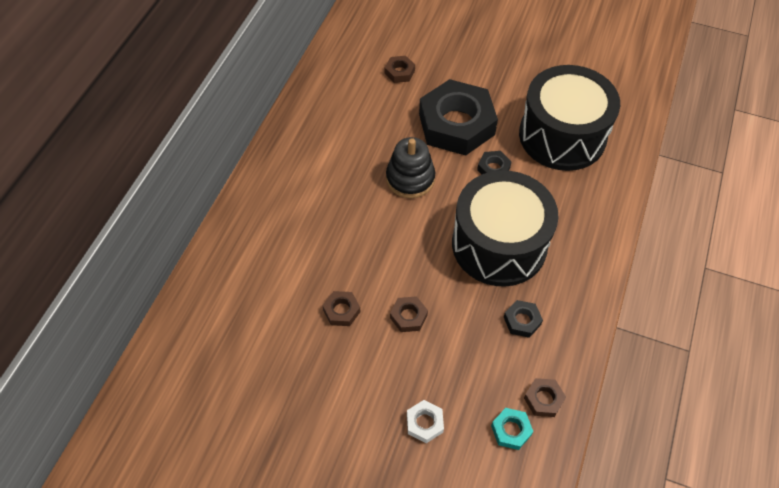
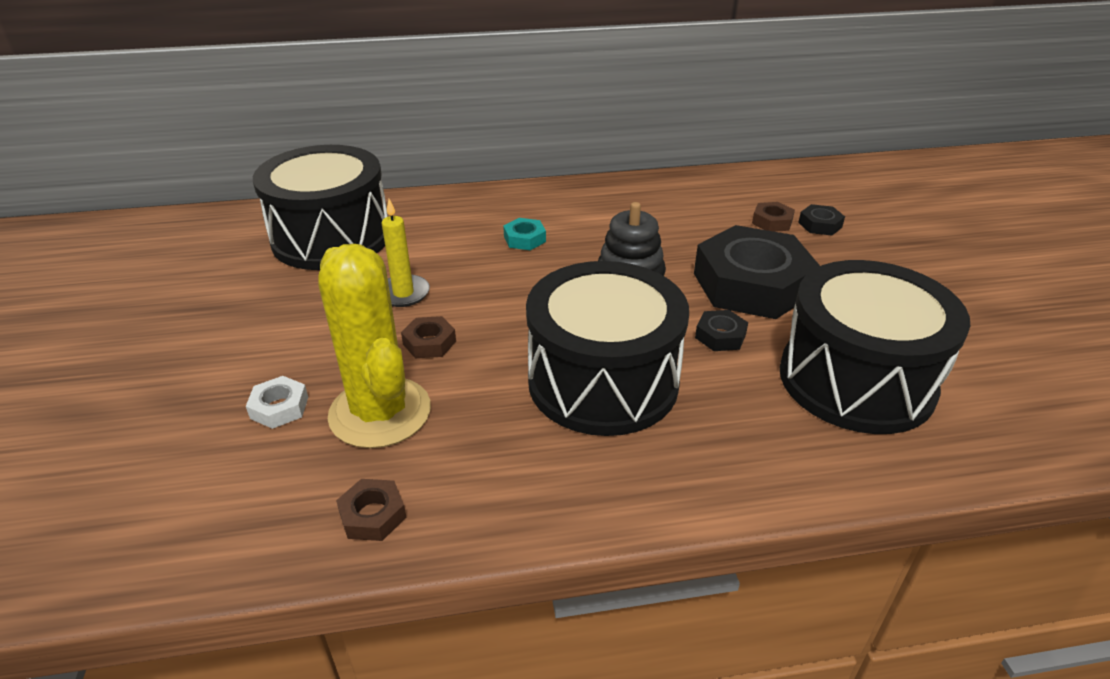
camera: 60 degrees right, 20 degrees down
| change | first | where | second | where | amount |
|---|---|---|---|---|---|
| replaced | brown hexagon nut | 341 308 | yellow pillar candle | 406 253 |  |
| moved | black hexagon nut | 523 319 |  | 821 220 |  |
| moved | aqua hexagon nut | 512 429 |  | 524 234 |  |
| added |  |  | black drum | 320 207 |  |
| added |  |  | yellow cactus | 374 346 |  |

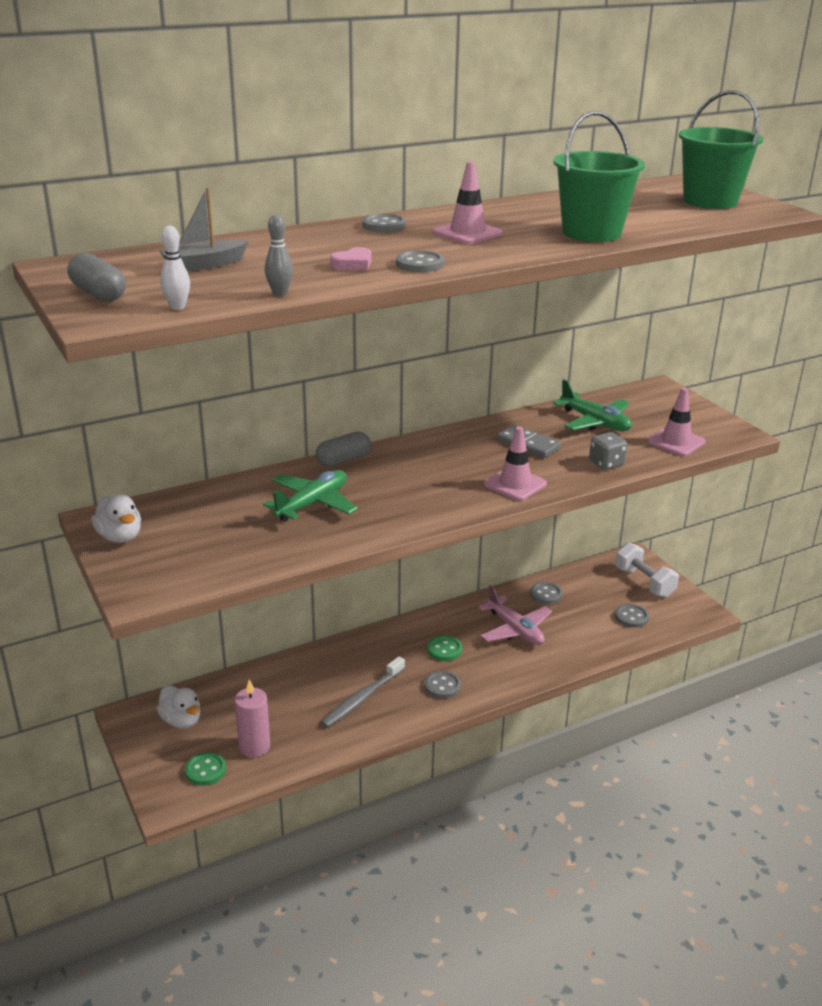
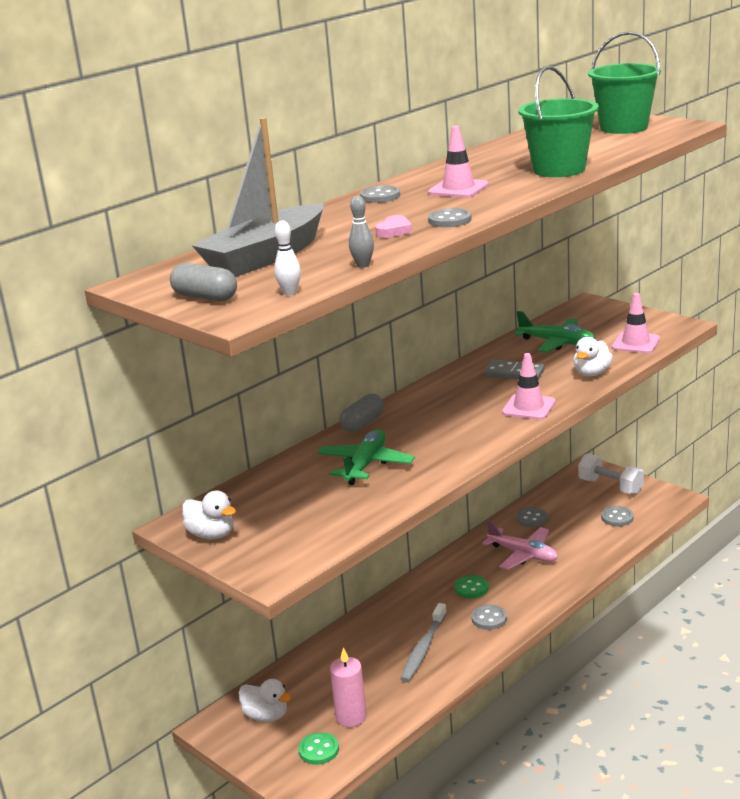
camera: 15 degrees left, 5 degrees down
| change | first | where | second | where | amount |
|---|---|---|---|---|---|
| resized | grey boat | 204 229 |  | 257 197 | x1.93 |
| replaced | grey die | 608 451 | white rubber duck | 593 357 |  |

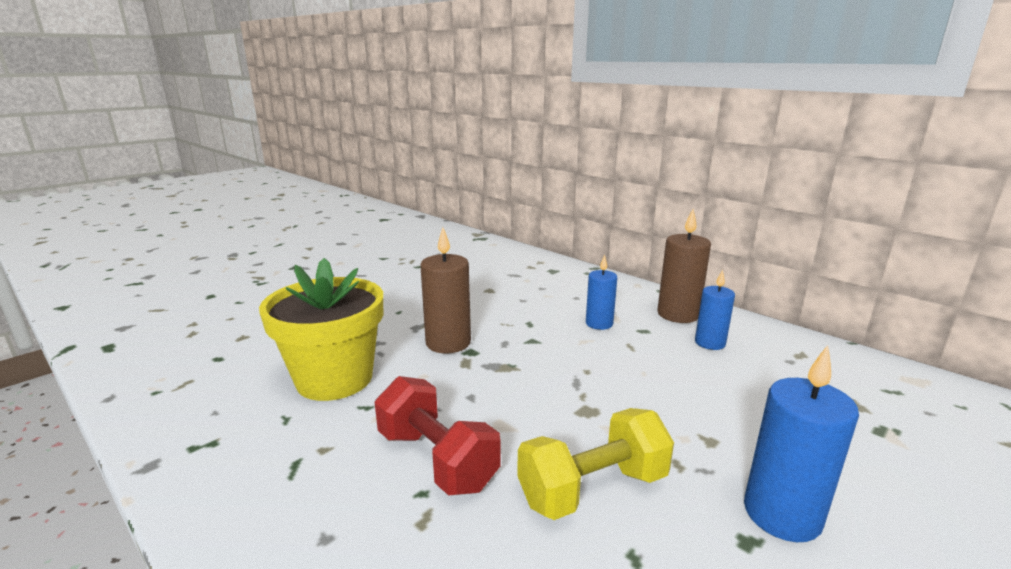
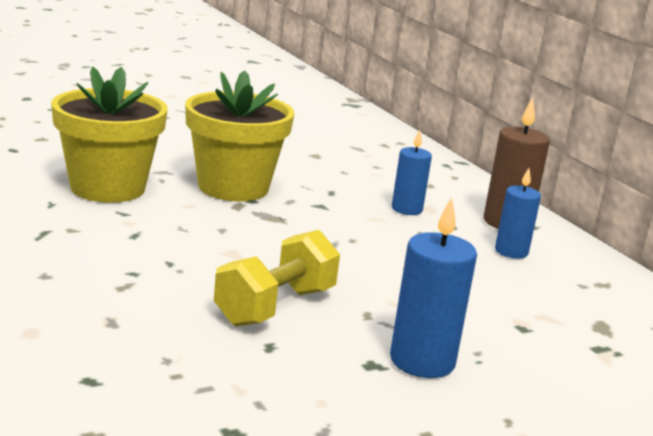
camera: 15 degrees right, 0 degrees up
| change | first | where | second | where | amount |
|---|---|---|---|---|---|
| replaced | brown pillar candle | 445 290 | yellow potted plant | 240 135 |  |
| removed | red dumbbell | 438 435 |  |  |  |
| turned | yellow dumbbell | 595 464 |  | 277 278 | 45 degrees counterclockwise |

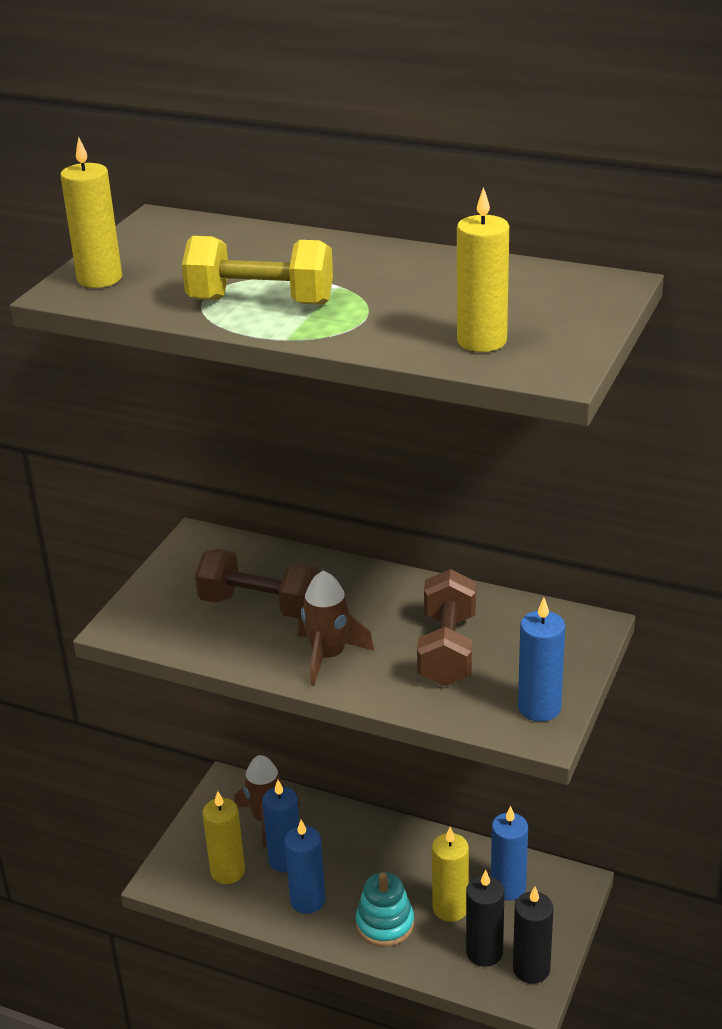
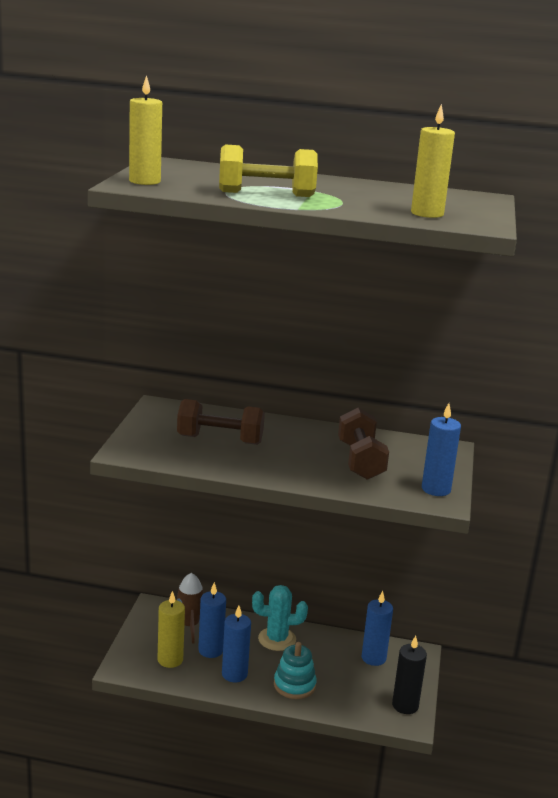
camera: 15 degrees left, 10 degrees down
| change | first | where | second | where | amount |
|---|---|---|---|---|---|
| removed | brown rocket | 336 628 |  |  |  |
| removed | yellow pillar candle | 450 874 |  |  |  |
| removed | black pillar candle | 485 918 |  |  |  |
| added |  |  | aqua cactus | 280 618 |  |

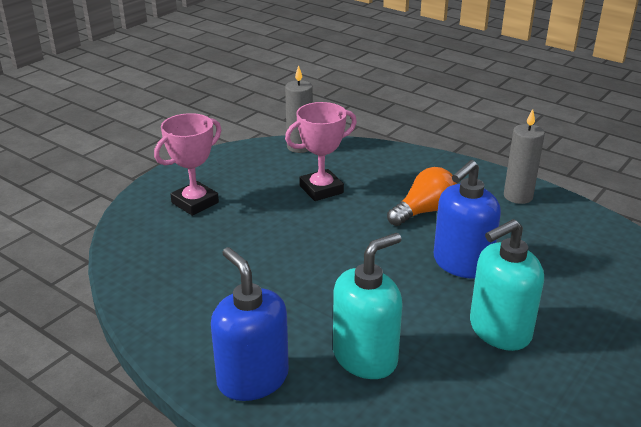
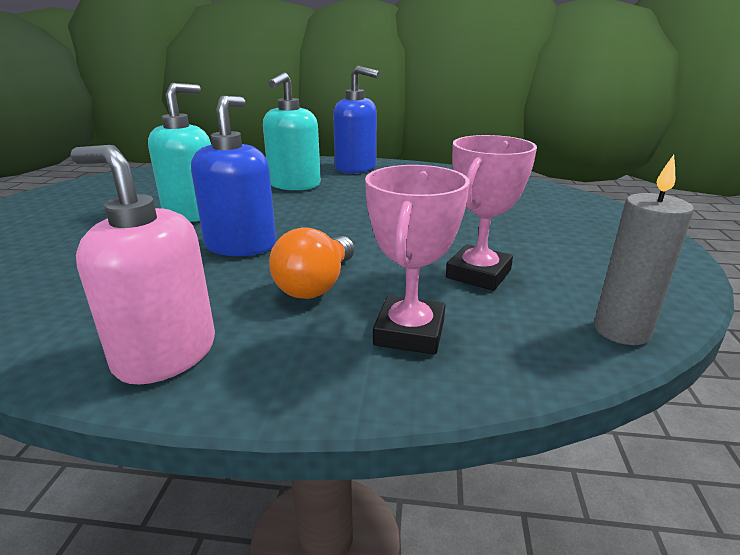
camera: 150 degrees right, 5 degrees down
| change | first | where | second | where | amount |
|---|---|---|---|---|---|
| replaced | grey pillar candle | 524 156 | rosy soap dispenser | 143 265 |  |
| moved | rosy award cup | 187 164 |  | 417 260 |  |

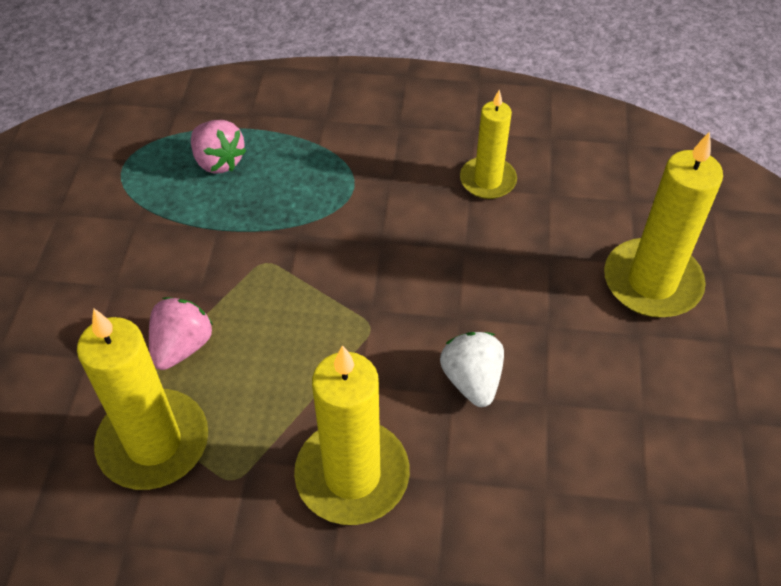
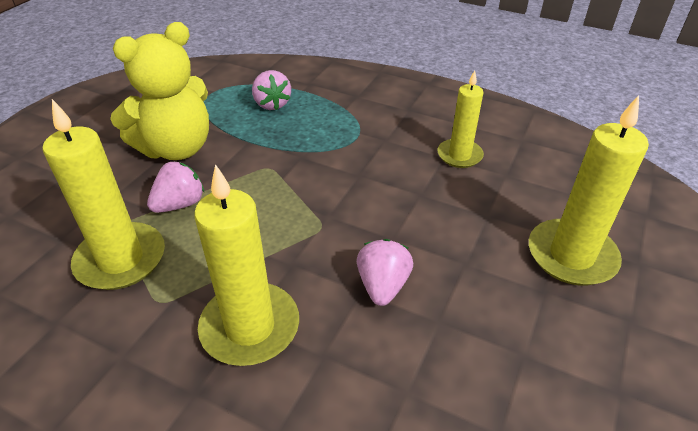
camera: 20 degrees right, 10 degrees down
| change | first | where | second | where | amount |
|---|---|---|---|---|---|
| recoloured | white toy strawberry | 472 369 | rosy toy strawberry | 385 272 |  |
| added |  |  | yellow teddy | 159 91 |  |

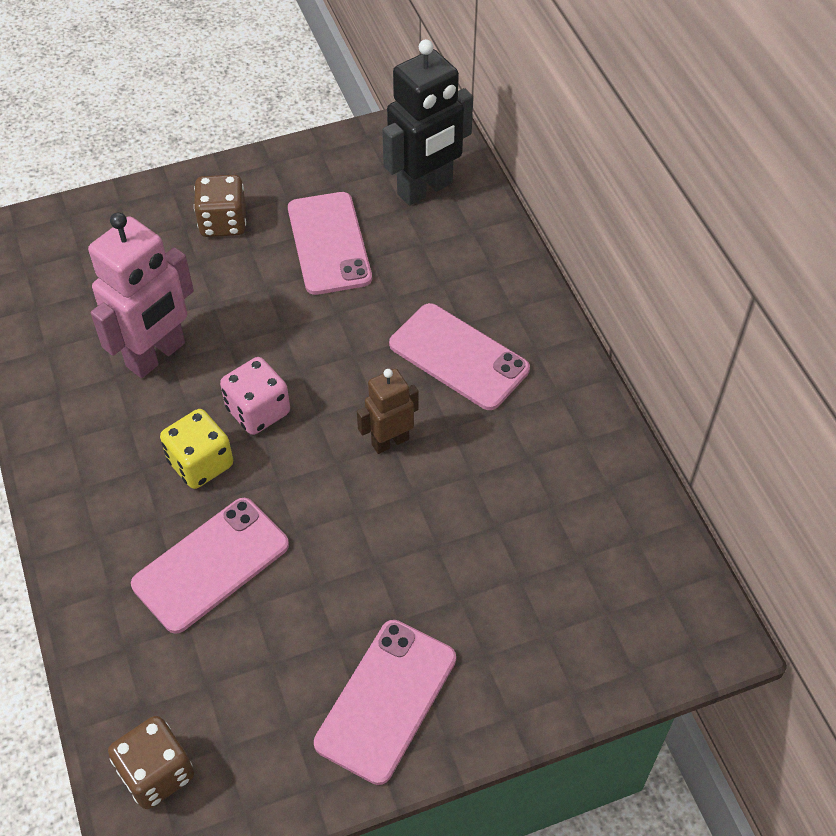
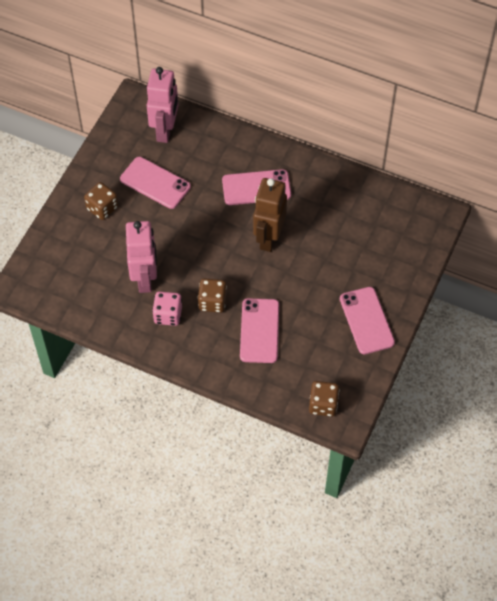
camera: 45 degrees left, 5 degrees up
| change | first | where | second | where | amount |
|---|---|---|---|---|---|
| recoloured | black robot figure | 427 122 | rosy robot figure | 162 105 |  |
| moved | rosy die | 255 396 |  | 167 308 |  |
| resized | brown robot figure | 388 411 |  | 270 215 | x1.75 |
| recoloured | yellow die | 196 449 | brown die | 212 295 |  |

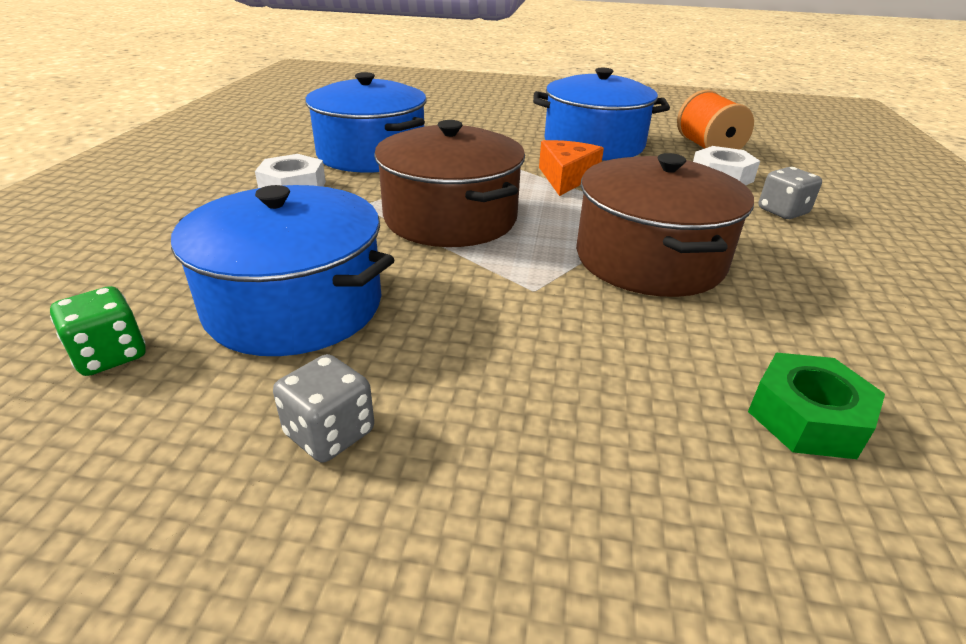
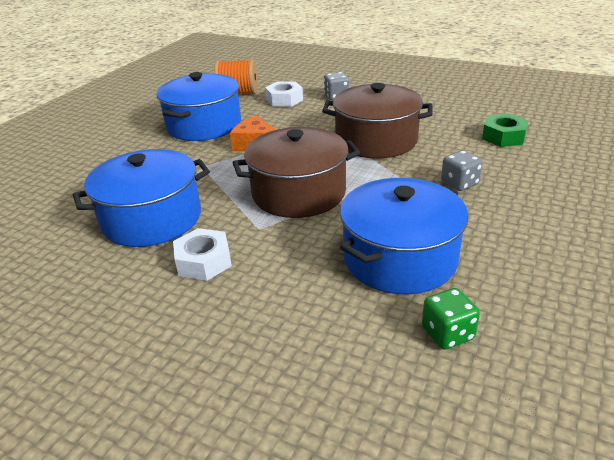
camera: 70 degrees left, 0 degrees up
| change | first | where | second | where | amount |
|---|---|---|---|---|---|
| moved | grey die | 323 408 |  | 462 170 |  |

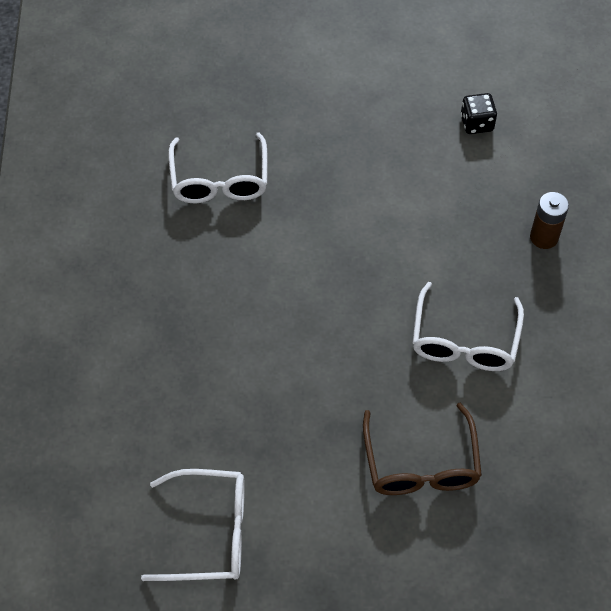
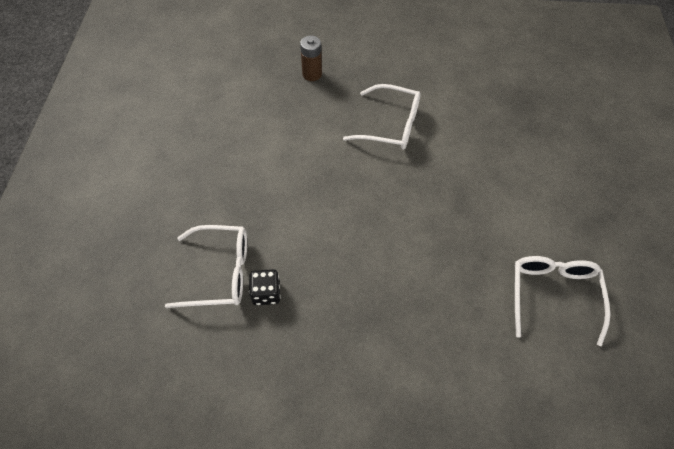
camera: 85 degrees left, 0 degrees up
| change | first | where | second | where | amount |
|---|---|---|---|---|---|
| moved | black die | 479 113 |  | 265 287 |  |
| removed | brown eyeglasses | 422 449 |  |  |  |

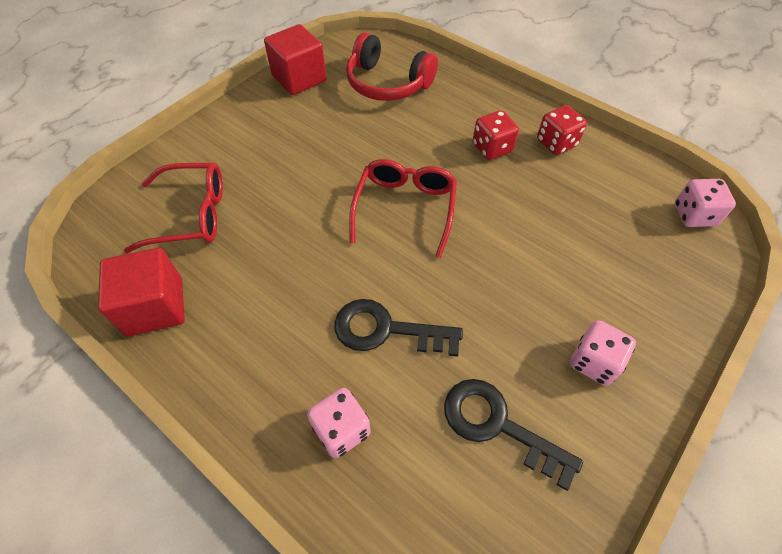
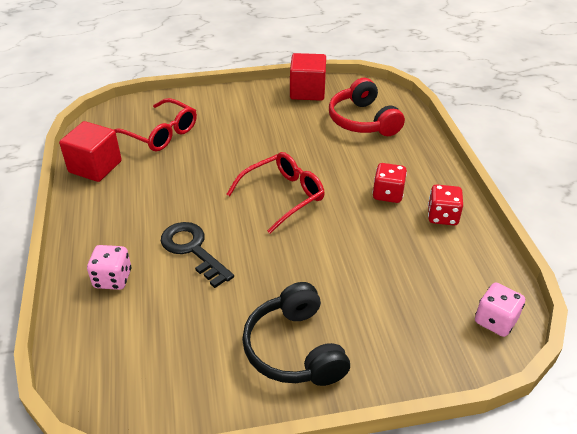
camera: 40 degrees right, 15 degrees down
| change | first | where | second | where | amount |
|---|---|---|---|---|---|
| replaced | rosy die | 603 353 | black headset | 296 334 |  |
| removed | black door key | 513 435 |  |  |  |

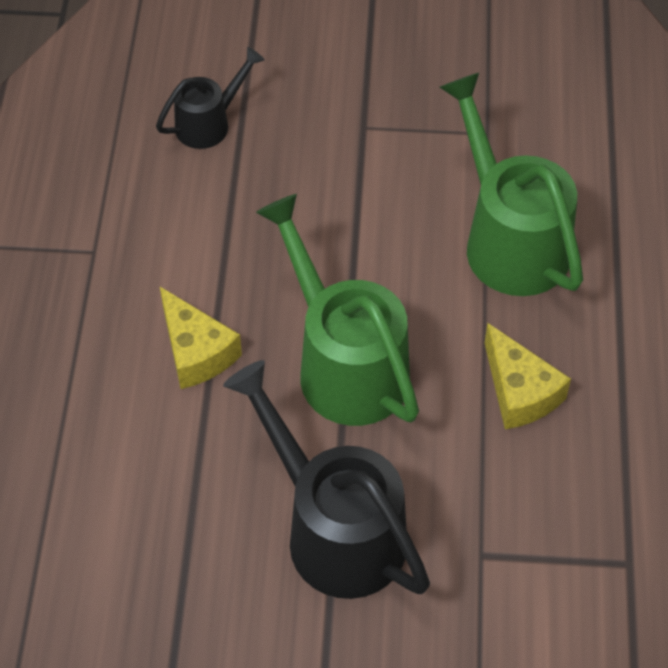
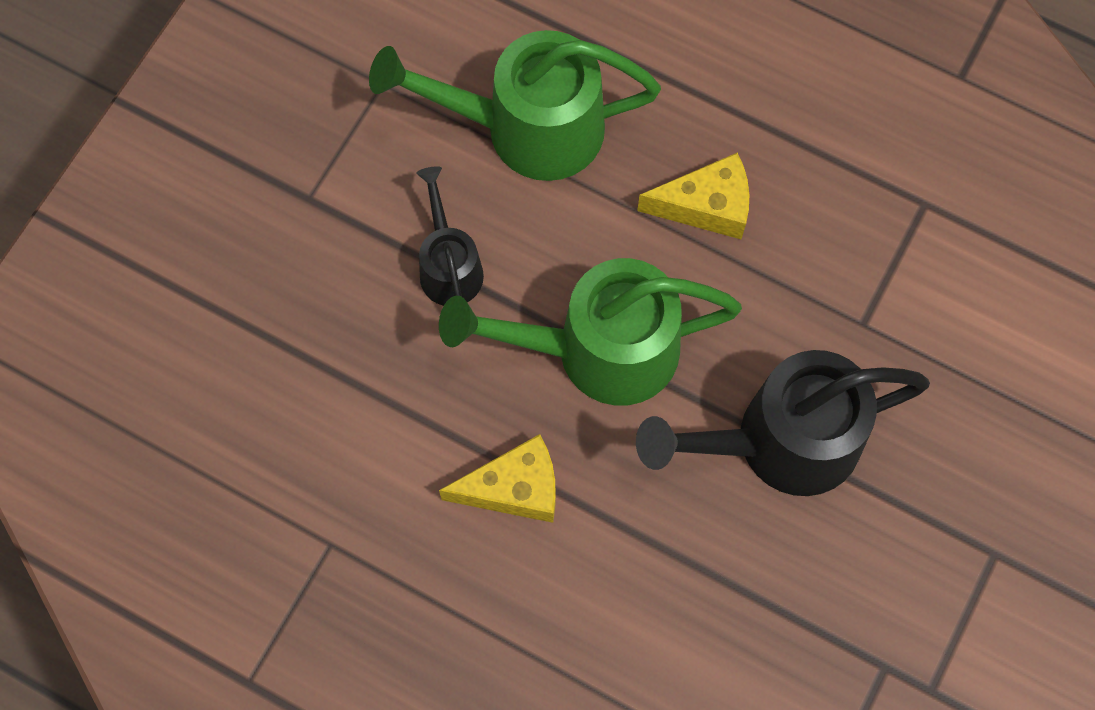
camera: 65 degrees left, 15 degrees up
| change | first | where | second | where | amount |
|---|---|---|---|---|---|
| moved | black sprinkling can | 210 98 |  | 450 236 |  |

